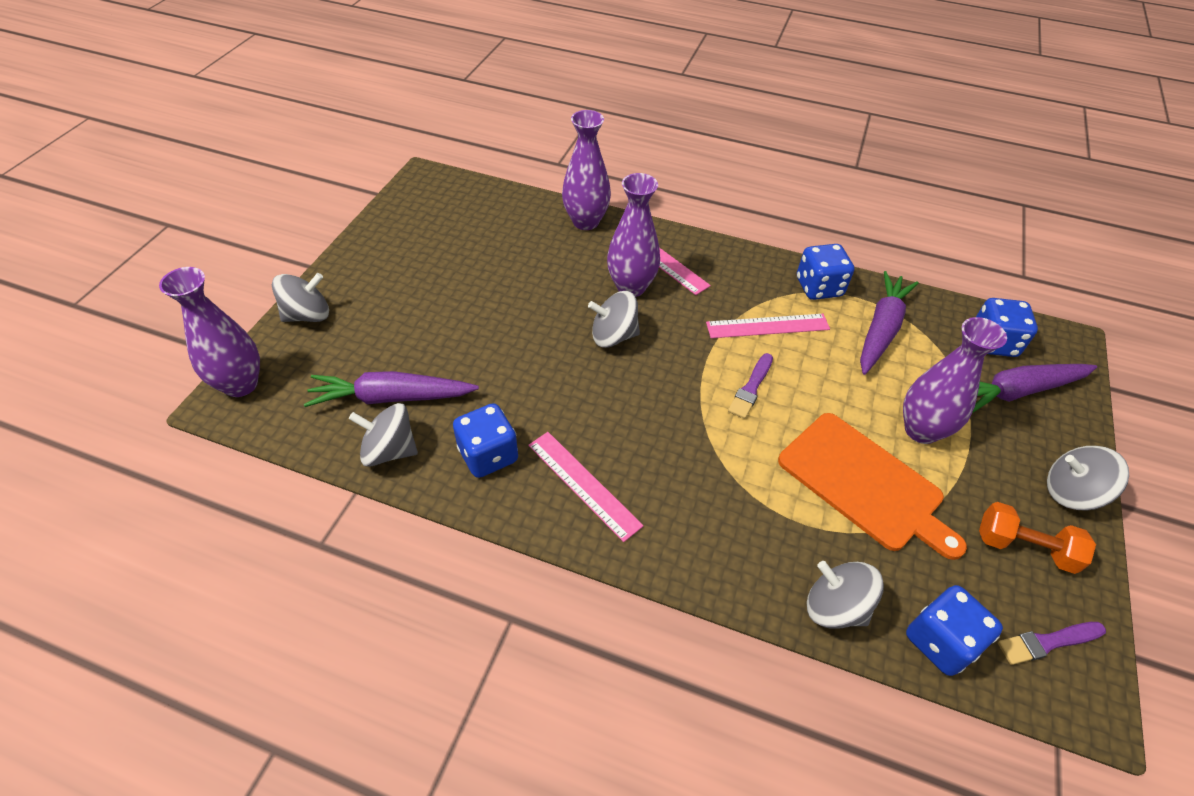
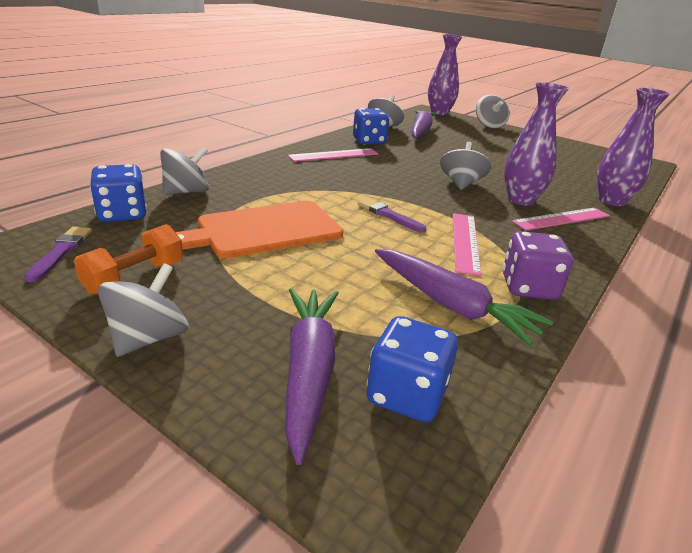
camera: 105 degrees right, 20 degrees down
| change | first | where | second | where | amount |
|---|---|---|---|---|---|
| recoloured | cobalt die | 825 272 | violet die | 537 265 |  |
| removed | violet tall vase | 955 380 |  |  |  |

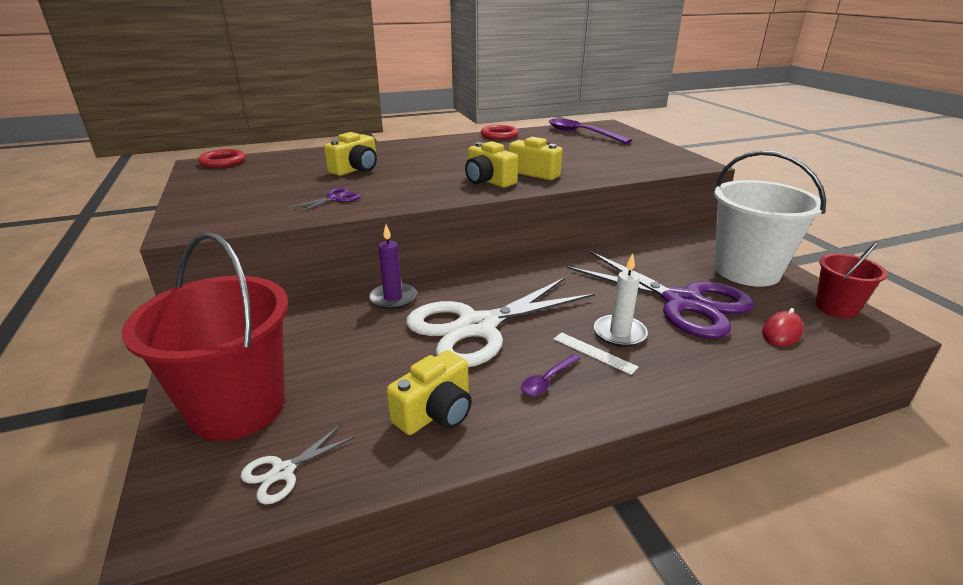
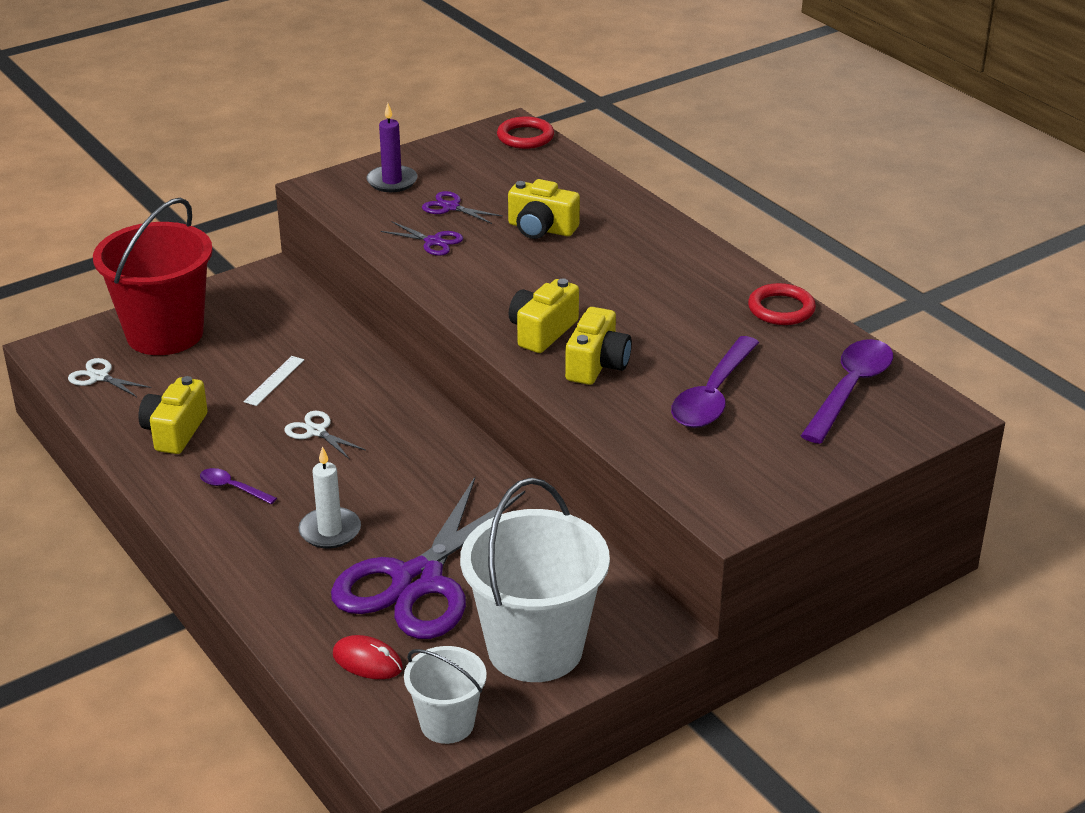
camera: 75 degrees right, 5 degrees up
| change | first | where | second | where | amount |
|---|---|---|---|---|---|
| moved | violet pillar candle | 393 266 |  | 392 147 |  |
| recoloured | red pail | 851 280 | white pail | 445 695 |  |
| resized | white scissors | 500 322 |  | 325 435 | x0.40 |
| moved | white ruler | 596 353 |  | 274 381 |  |
| turned | yellow camera | 429 392 |  | 173 415 | 75 degrees clockwise |
| added |  |  | violet scissors | 462 207 |  |
| added |  |  | violet teaspoon | 715 382 |  |

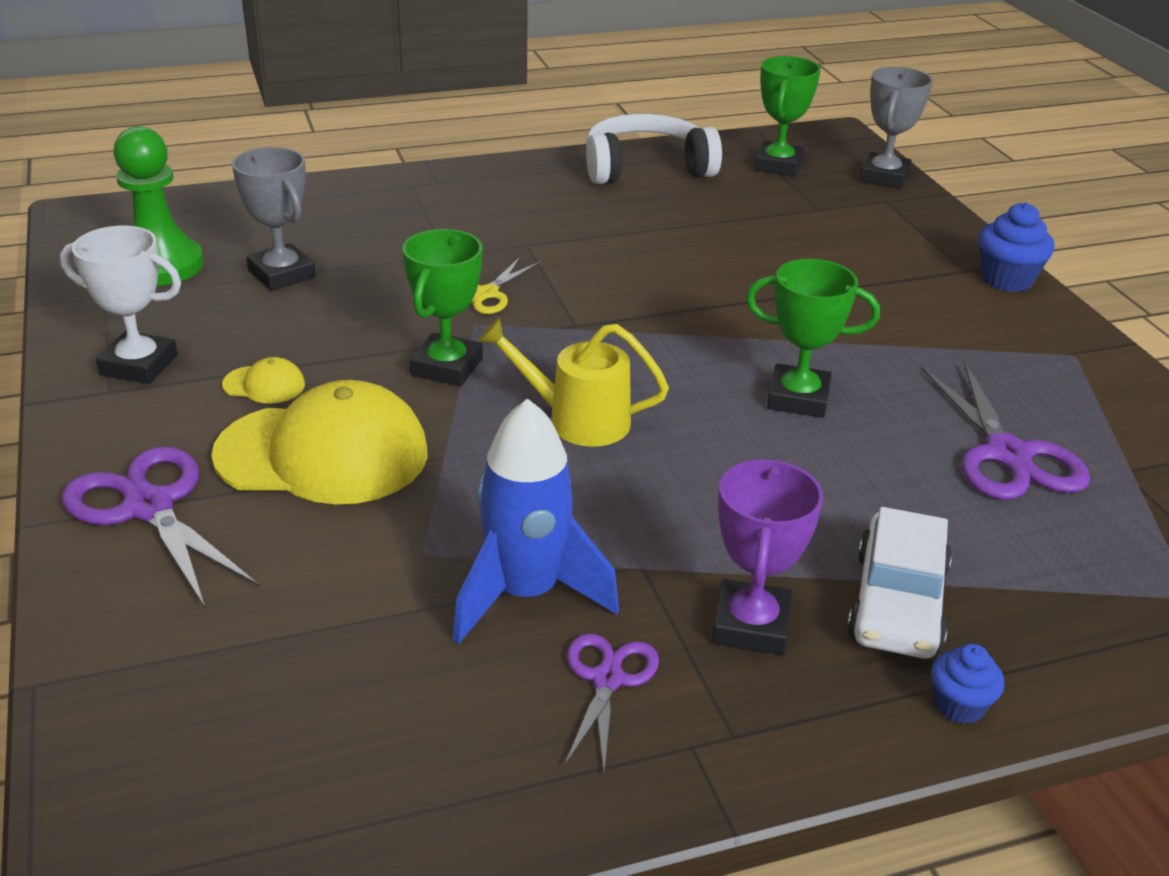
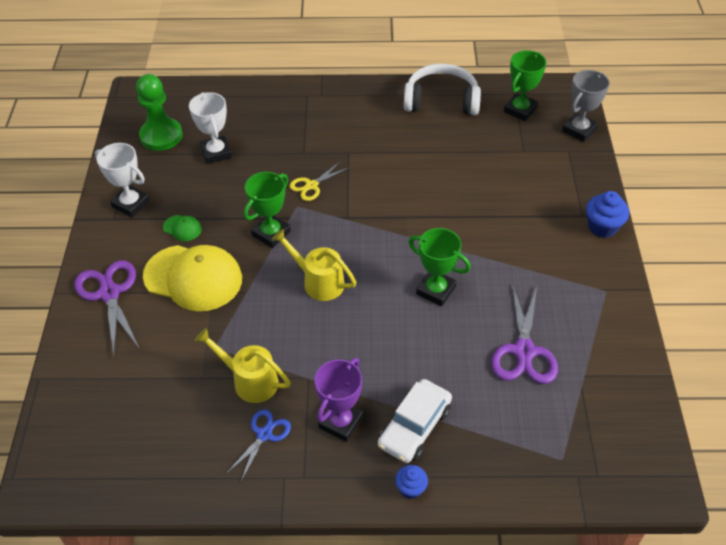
camera: 20 degrees right, 15 degrees up
| change | first | where | second | where | amount |
|---|---|---|---|---|---|
| recoloured | grey award cup | 274 219 | white award cup | 210 128 |  |
| recoloured | yellow baseball cap | 263 380 | green baseball cap | 182 228 |  |
| replaced | cobalt rocket | 536 521 | yellow sprinkling can | 243 365 |  |
| recoloured | violet scissors | 611 702 | cobalt scissors | 259 445 |  |

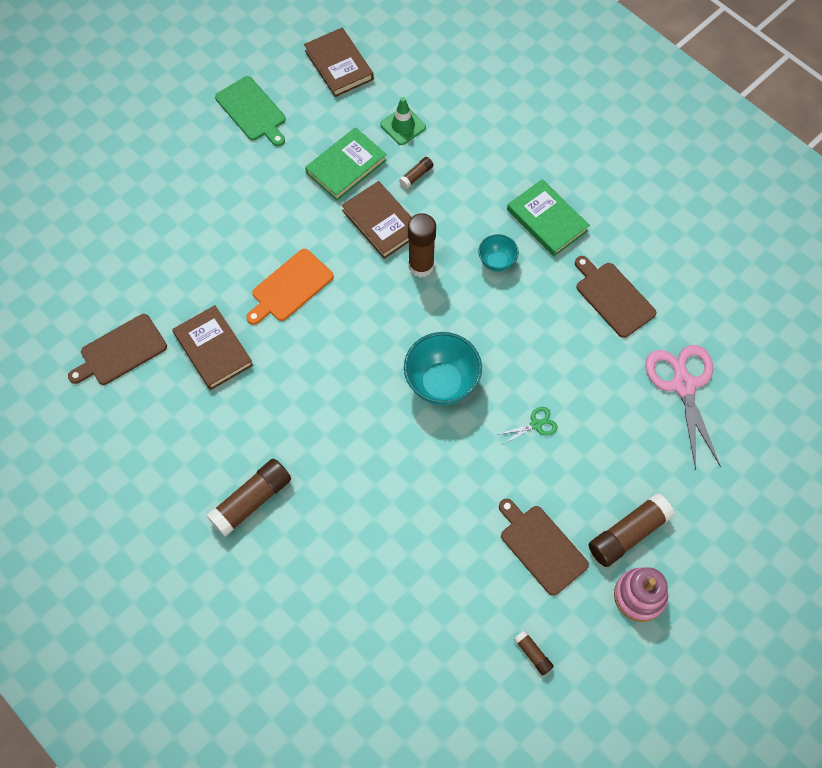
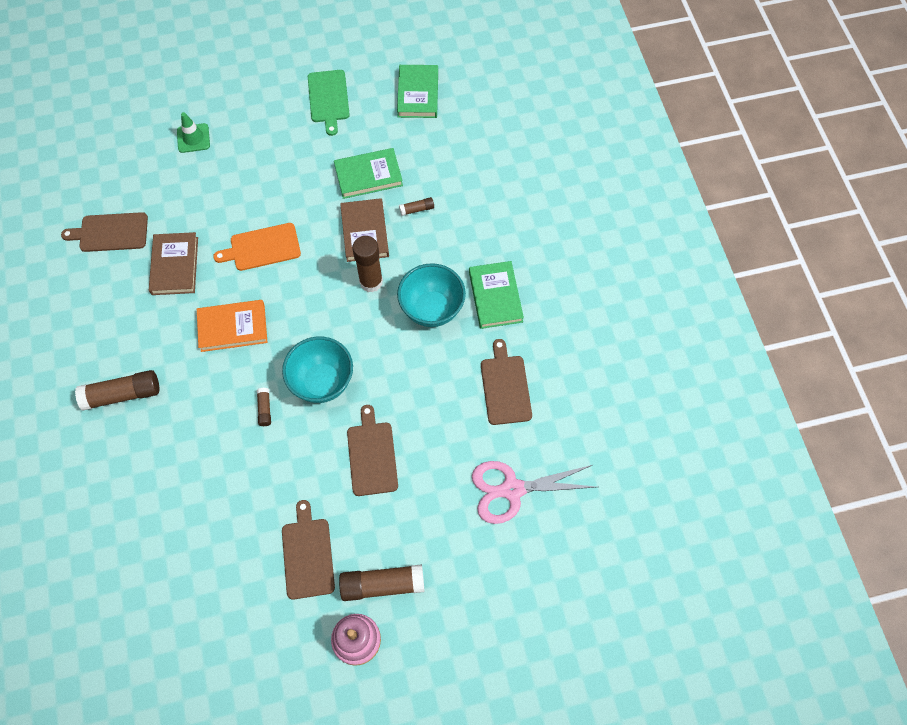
camera: 30 degrees right, 0 degrees up
| change | first | where | second | where | amount |
|---|---|---|---|---|---|
| recoloured | brown book | 339 62 | green book | 417 91 |  |
| moved | green traffic cone | 403 121 |  | 193 132 |  |
| resized | aqua bowl | 498 253 |  | 431 295 | x1.83 |
| turned | rosy scissors | 683 407 |  | 534 492 | 120 degrees counterclockwise |
| replaced | green scissors | 527 426 | brown bread board | 372 450 |  |
| moved | brown glue stick | 534 653 |  | 264 407 |  |
| added |  |  | bright orange book | 232 326 |  |

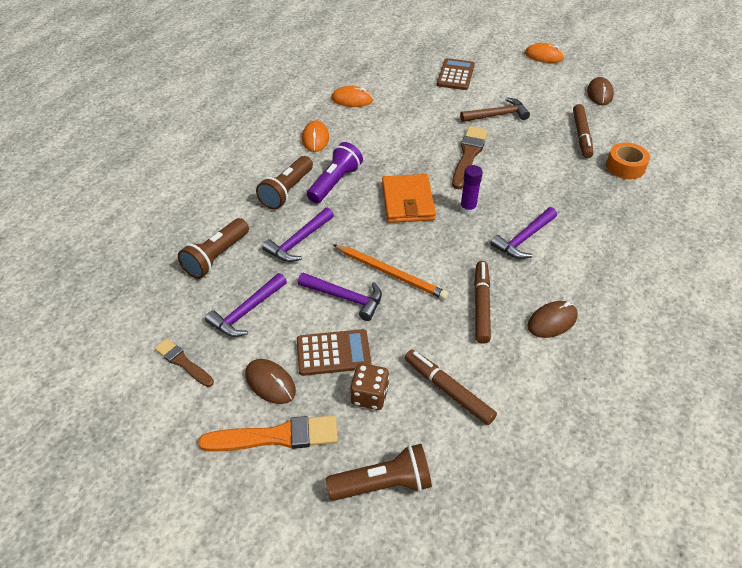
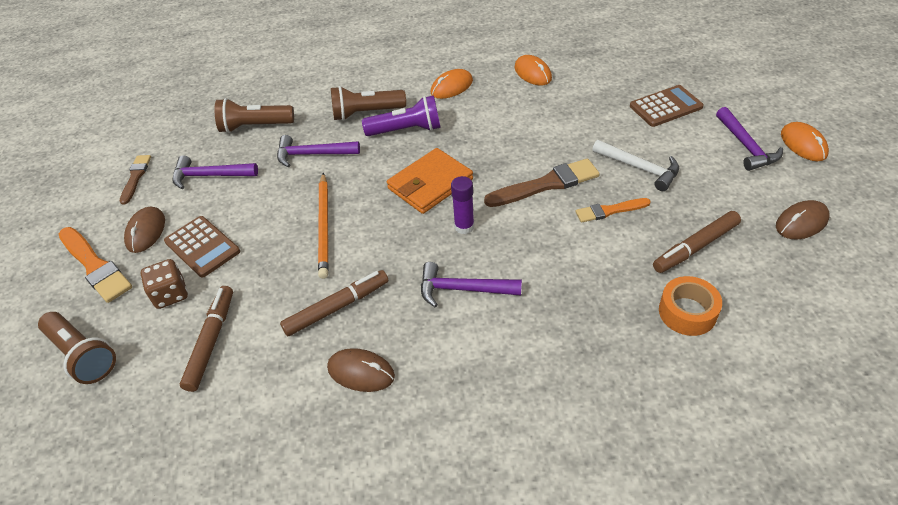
camera: 55 degrees right, 0 degrees up
| change | first | where | second | where | amount |
|---|---|---|---|---|---|
| recoloured | brown carpenter's hammer | 495 109 | white carpenter's hammer | 635 165 |  |
| moved | violet carpenter's hammer | 340 297 |  | 749 139 |  |
| added |  |  | bright orange paintbrush | 613 210 |  |

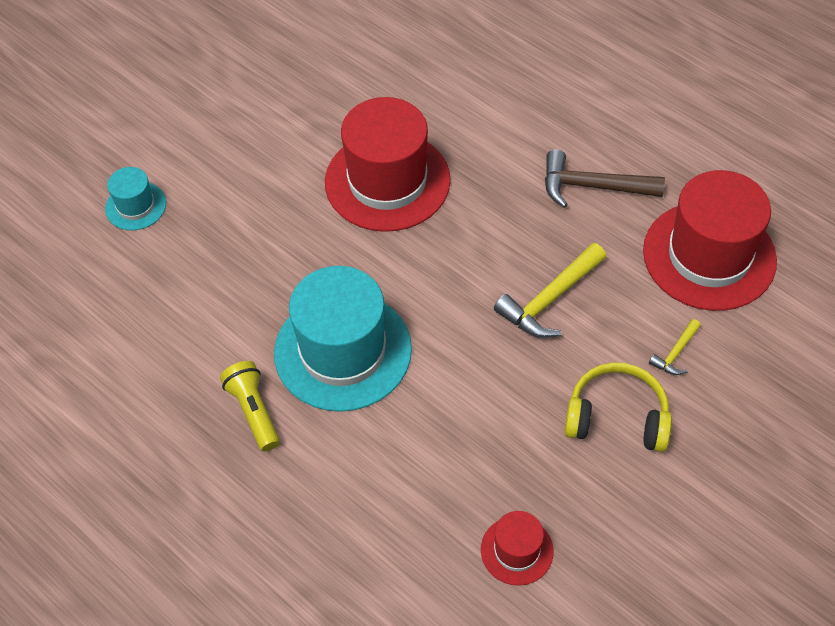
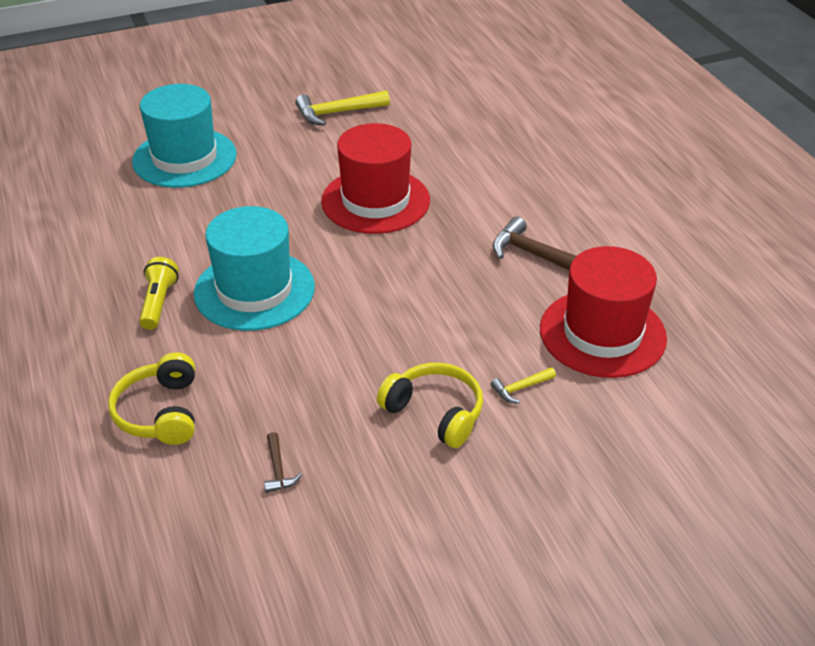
camera: 25 degrees right, 15 degrees down
| change | first | where | second | where | amount |
|---|---|---|---|---|---|
| resized | aqua tall hat | 135 198 |  | 184 136 | x2.09 |
| moved | yellow carpenter's hammer | 550 290 |  | 342 108 |  |
| replaced | red tall hat | 517 548 | brown carpenter's hammer | 283 462 |  |
| added |  |  | yellow headset | 151 398 |  |

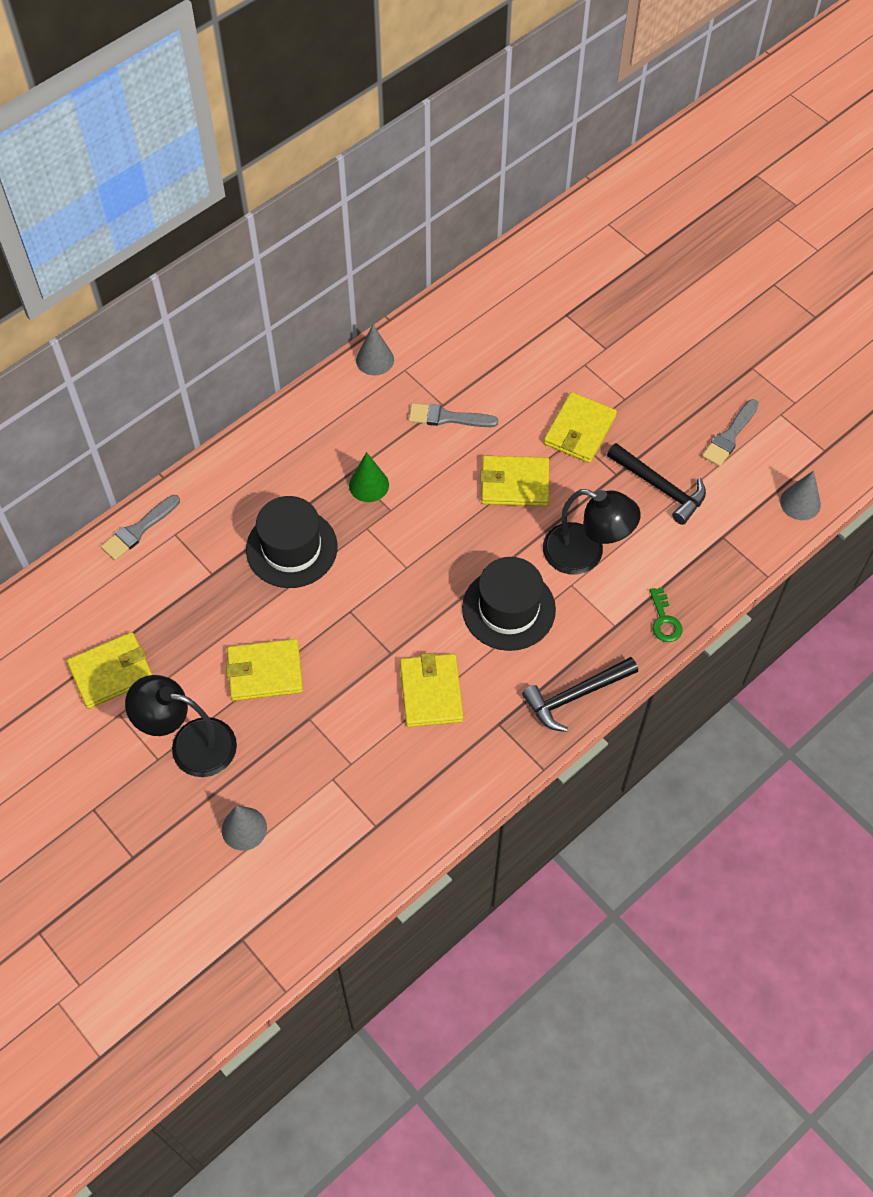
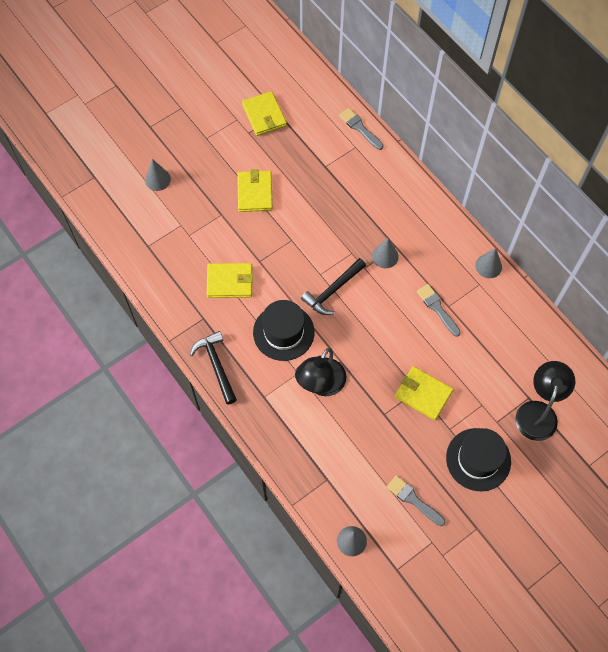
camera: 95 degrees right, 5 degrees up
| change | first | where | second | where | amount |
|---|---|---|---|---|---|
| turned | grey paintbrush | 453 415 |  | 439 310 | 45 degrees counterclockwise |
| moved | black carpenter's hammer | 656 484 |  | 333 286 |  |
| recoloured | green cone | 369 477 | grey cone | 385 253 |  |
| removed | yellow card wallet | 514 480 |  |  |  |
| moved | black tall hat | 292 542 |  | 478 459 |  |
| removed | green door key | 665 615 |  |  |  |
| moved | black lamp | 181 726 |  | 545 401 |  |

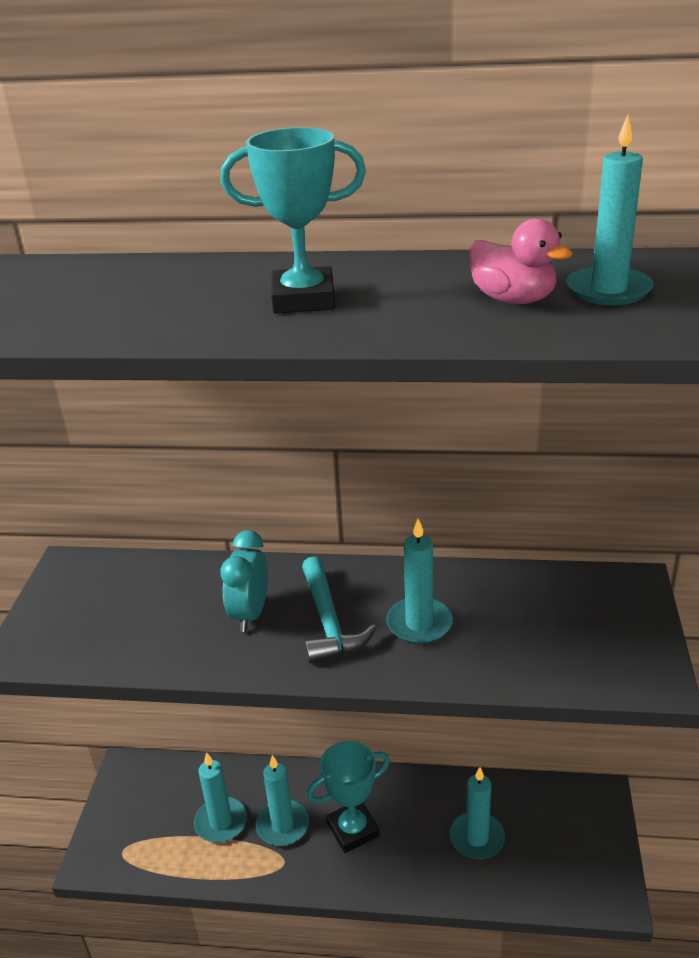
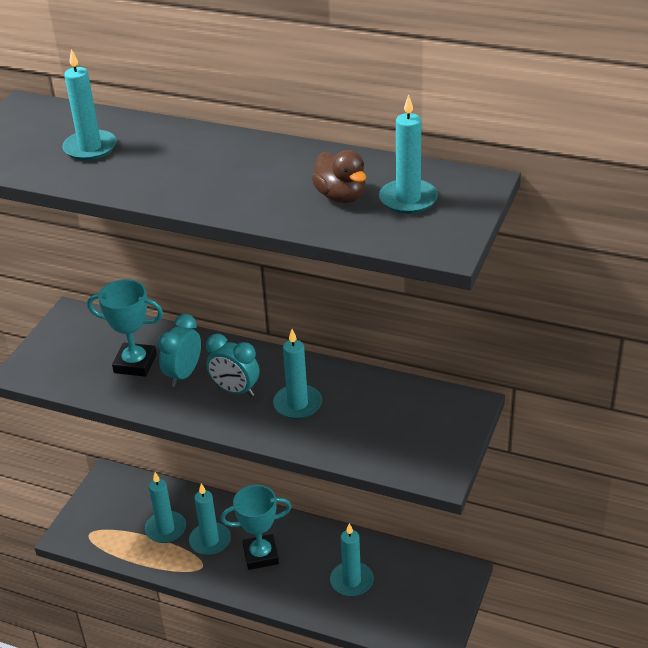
camera: 15 degrees right, 5 degrees up
| change | first | where | second | where | amount |
|---|---|---|---|---|---|
| moved | aqua award cup | 293 220 |  | 125 328 |  |
| recoloured | rosy rubber duck | 521 261 | brown rubber duck | 338 176 |  |
| replaced | aqua carpenter's hammer | 339 609 | aqua alarm clock | 233 365 |  |
| added |  |  | aqua pillar candle | 89 104 |  |

